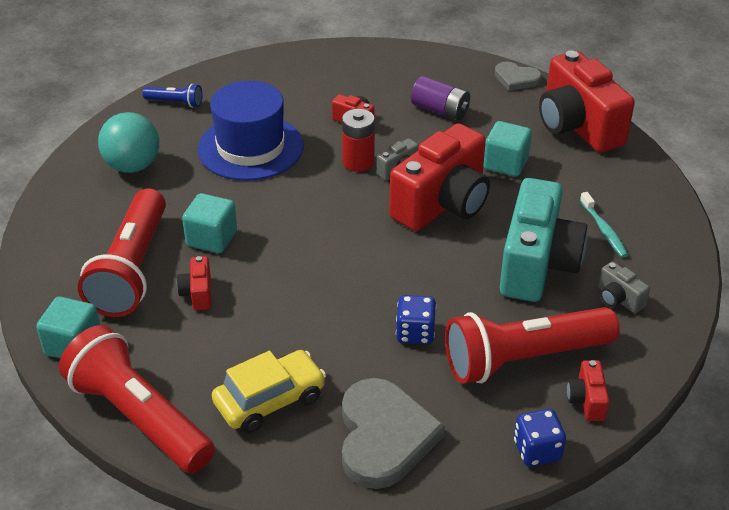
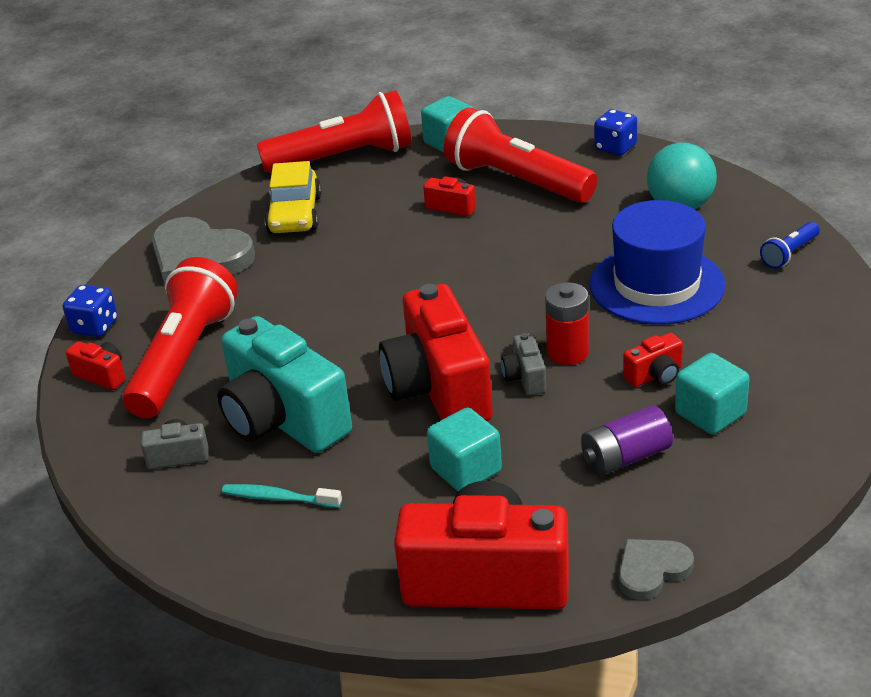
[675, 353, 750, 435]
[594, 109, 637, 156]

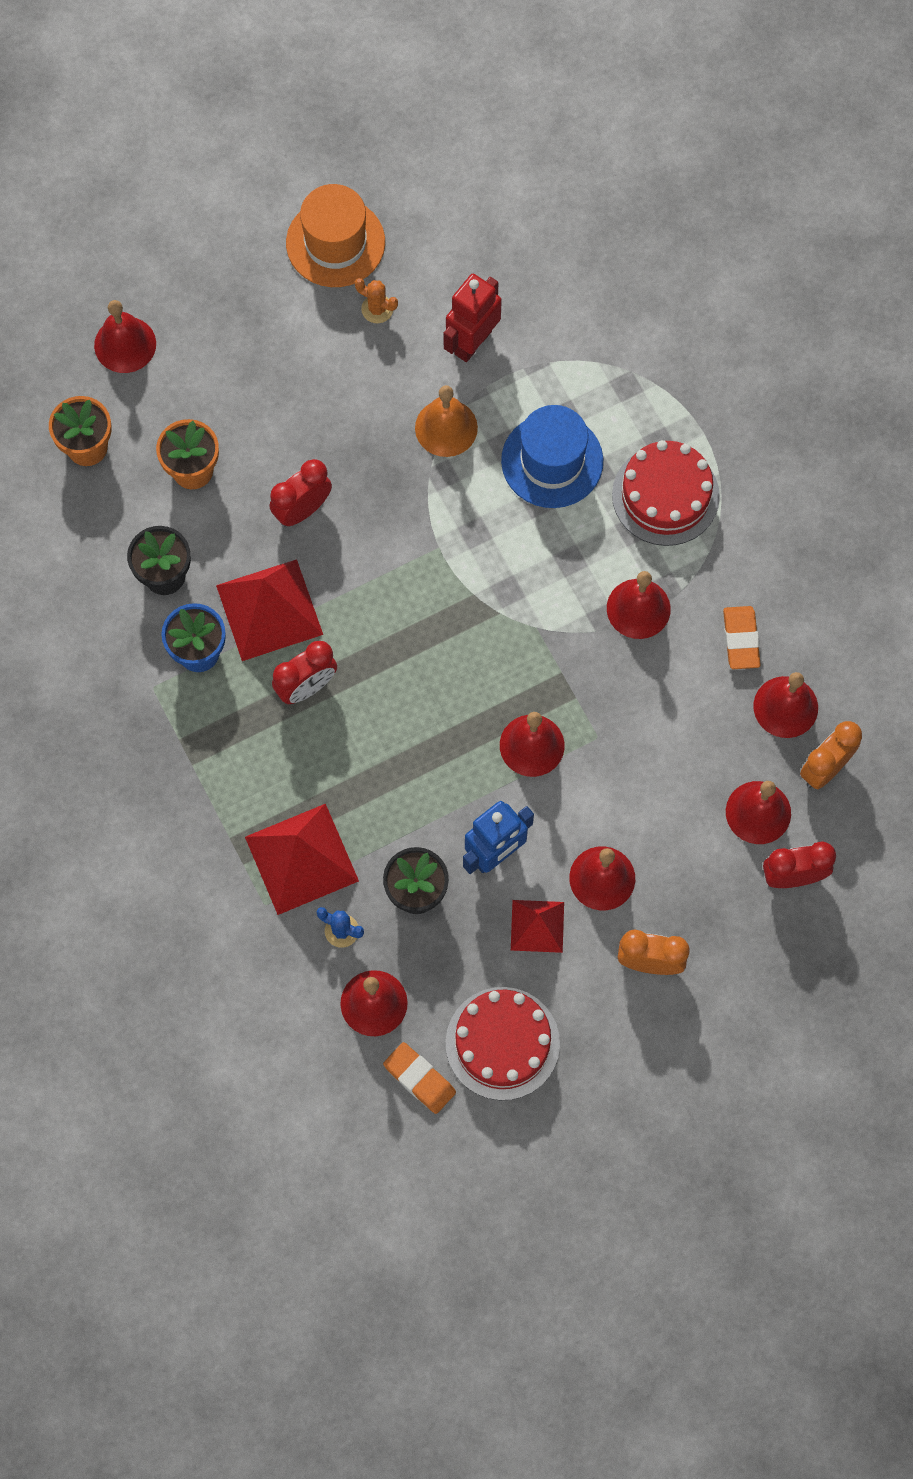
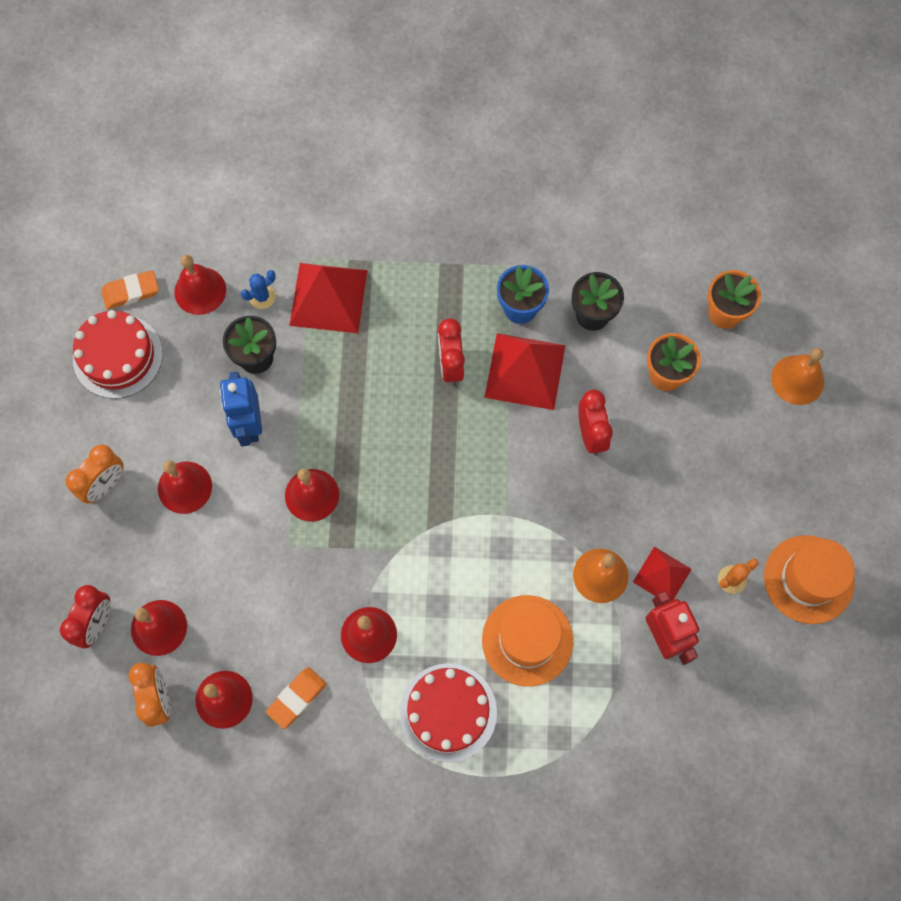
[633, 547, 692, 602]
[771, 348, 824, 405]
[482, 595, 573, 687]
[266, 667, 327, 729]

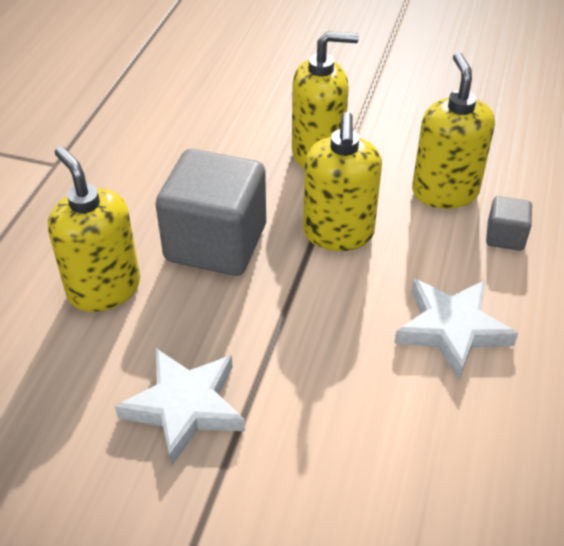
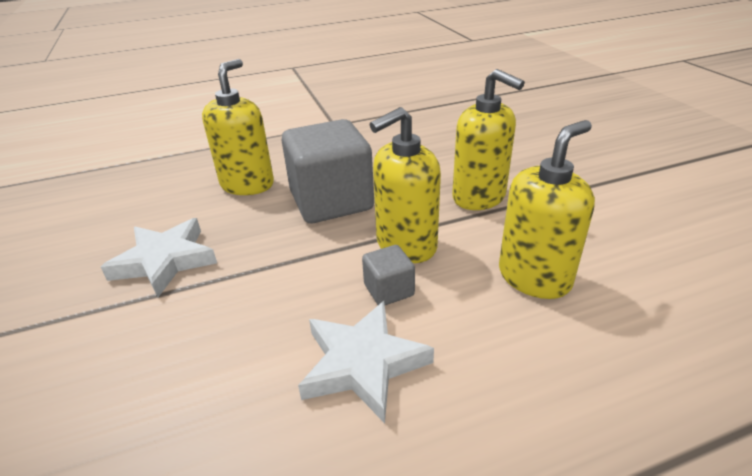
[362, 245, 415, 305]

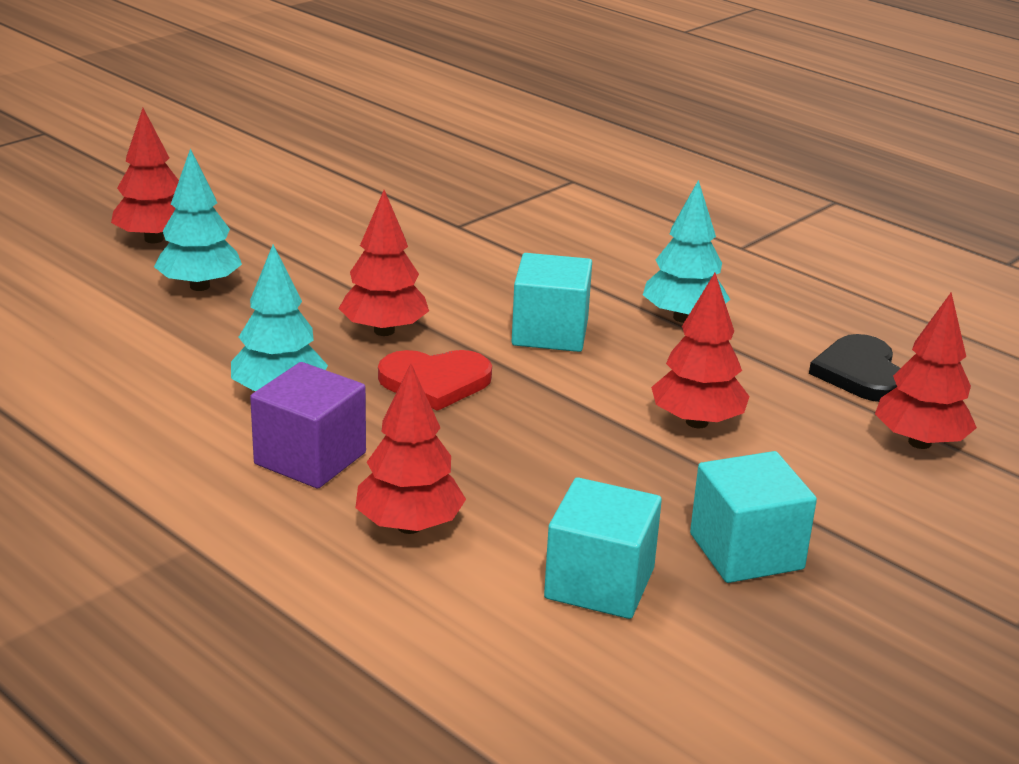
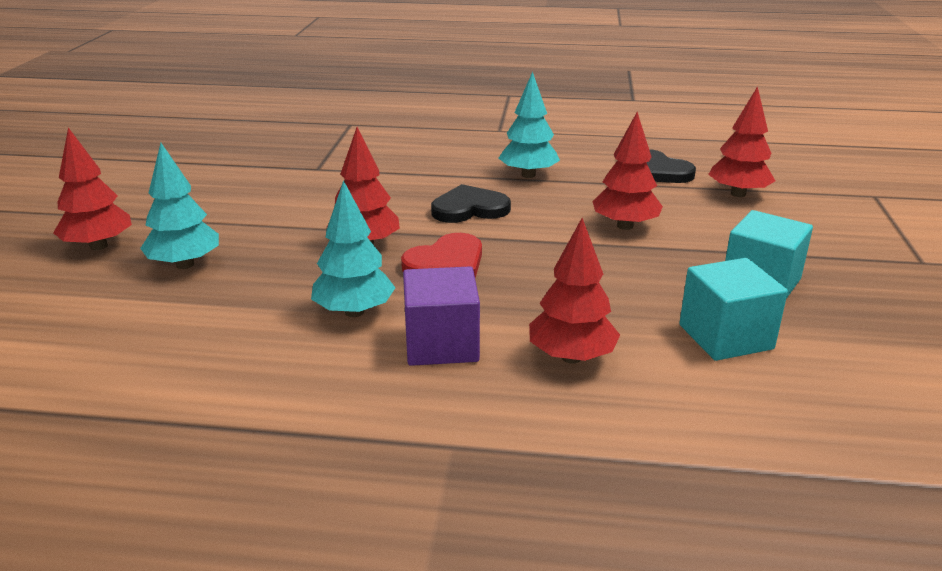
[431, 184, 511, 223]

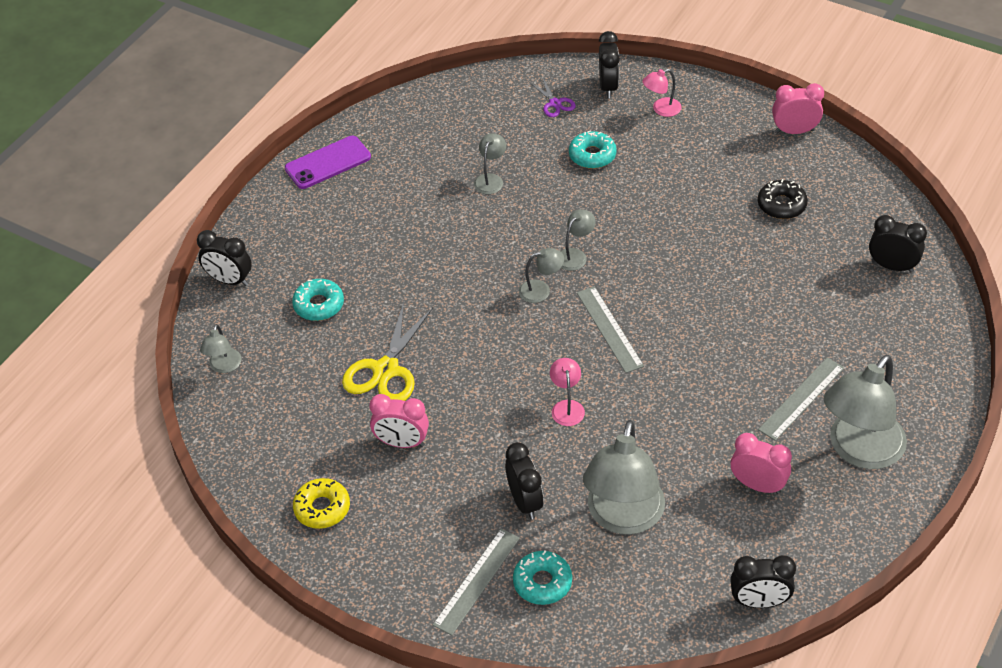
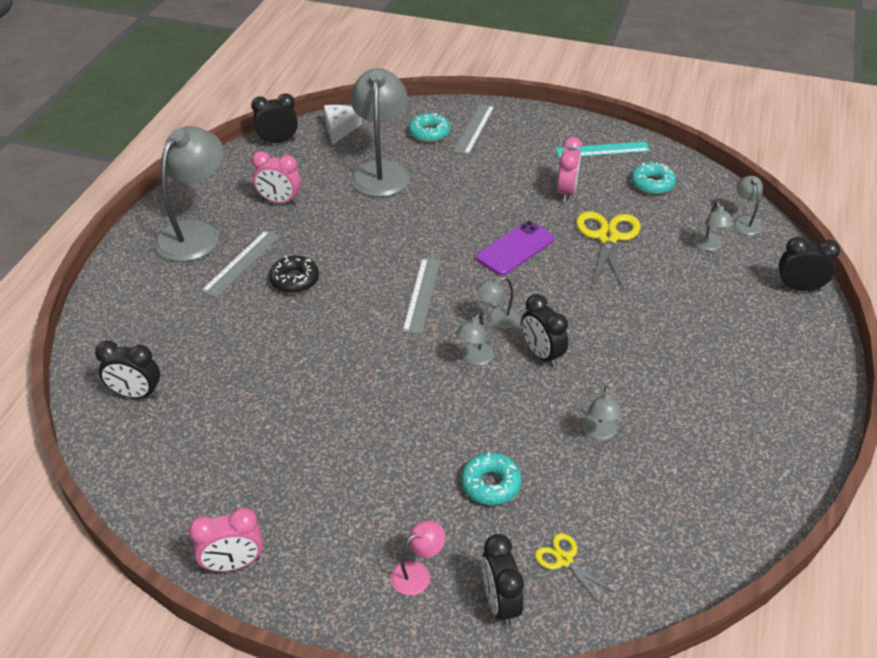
[550, 358, 585, 426] (first image)
[324, 105, 362, 145]
[693, 202, 734, 251]
[476, 221, 555, 276]
[631, 162, 676, 195]
[521, 294, 568, 367]
[269, 256, 319, 293]
[556, 141, 650, 158]
[535, 533, 614, 603]
[557, 137, 582, 202]
[402, 258, 440, 335]

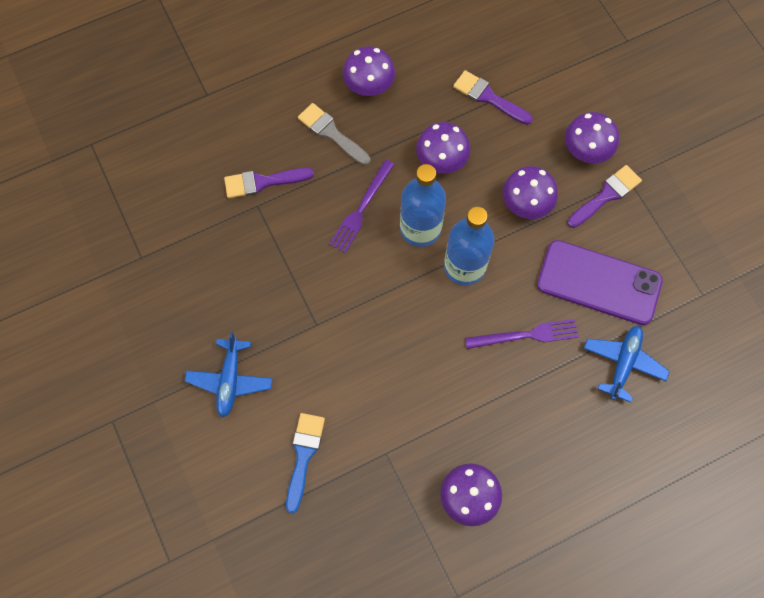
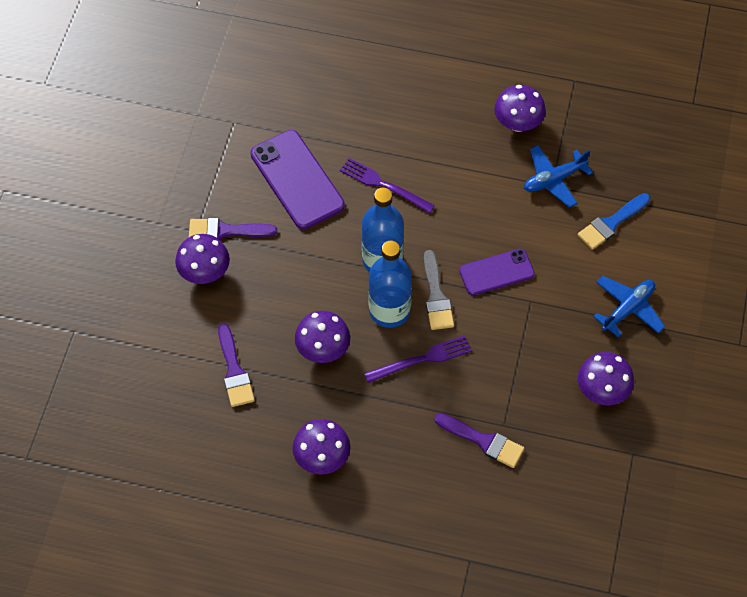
[459, 249, 535, 295]
[424, 250, 454, 330]
[578, 352, 634, 405]
[524, 145, 593, 208]

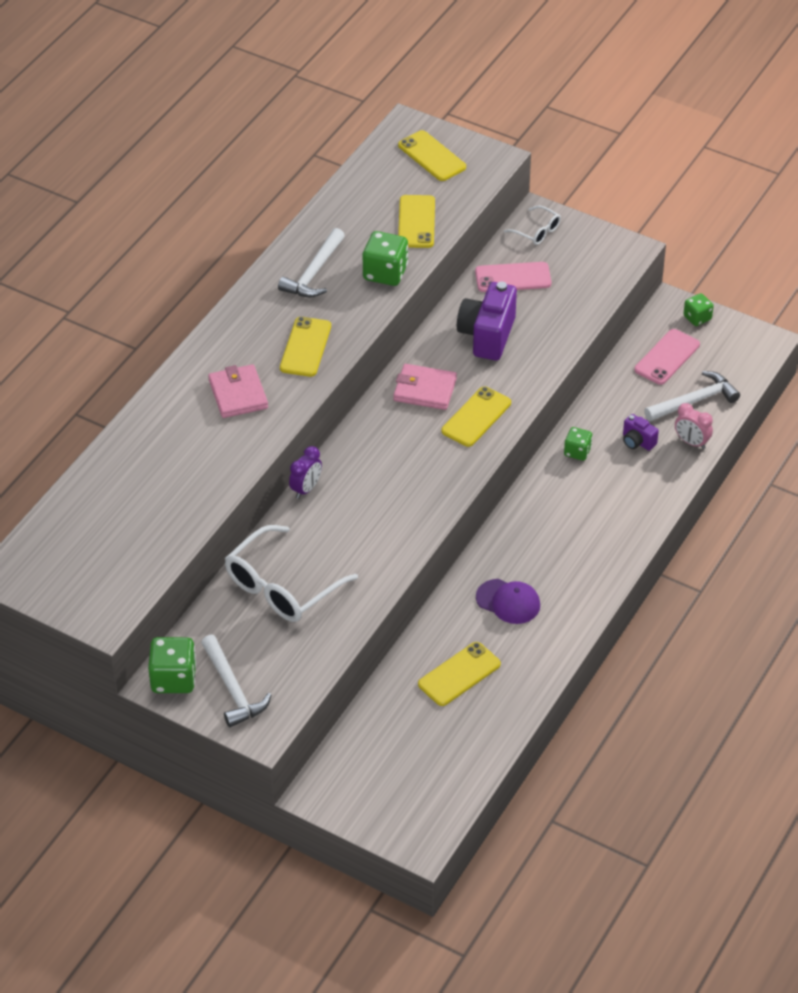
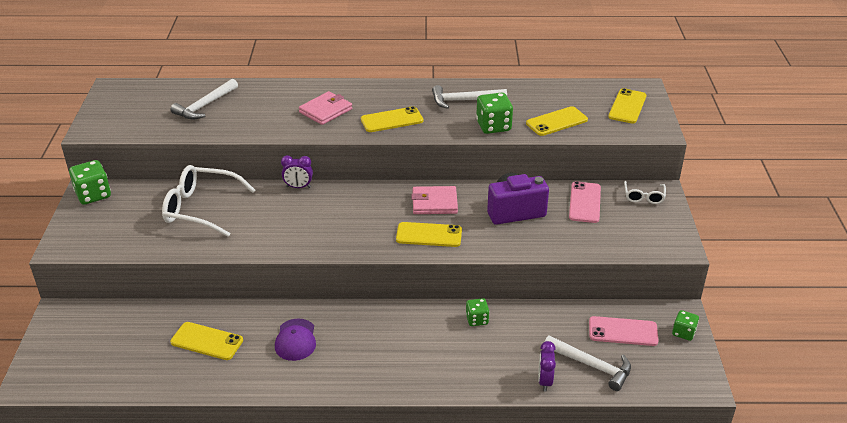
[623, 414, 659, 451] (first image)
[171, 79, 238, 119]
[538, 341, 556, 392]
[411, 186, 458, 214]
[569, 181, 601, 223]

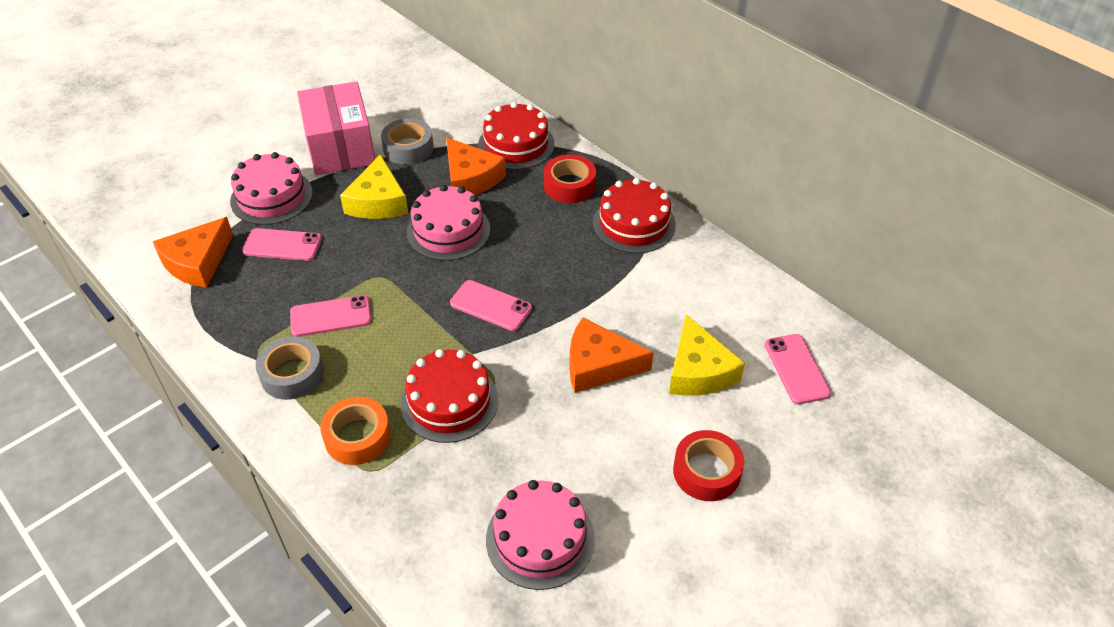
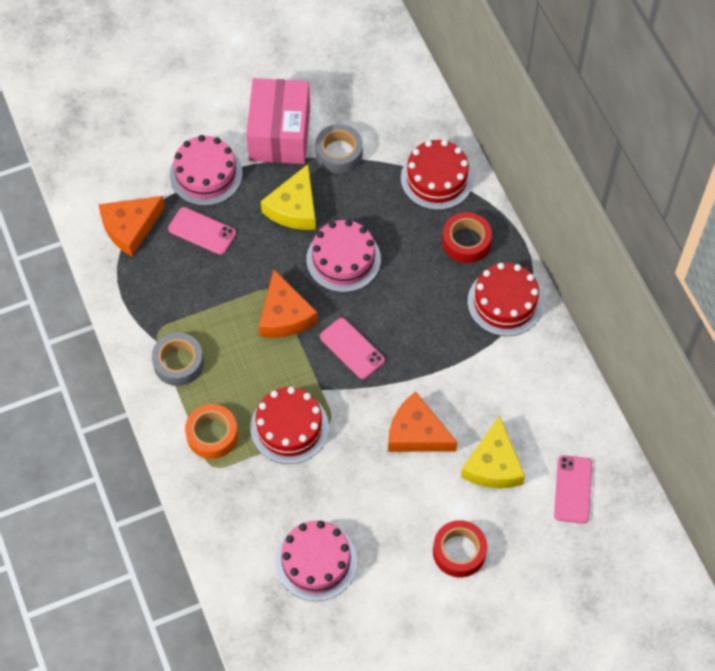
[290, 295, 372, 337] (first image)
[259, 270, 318, 338]

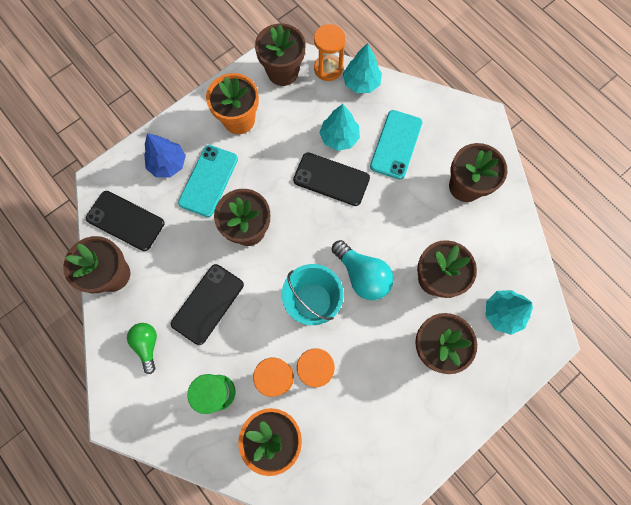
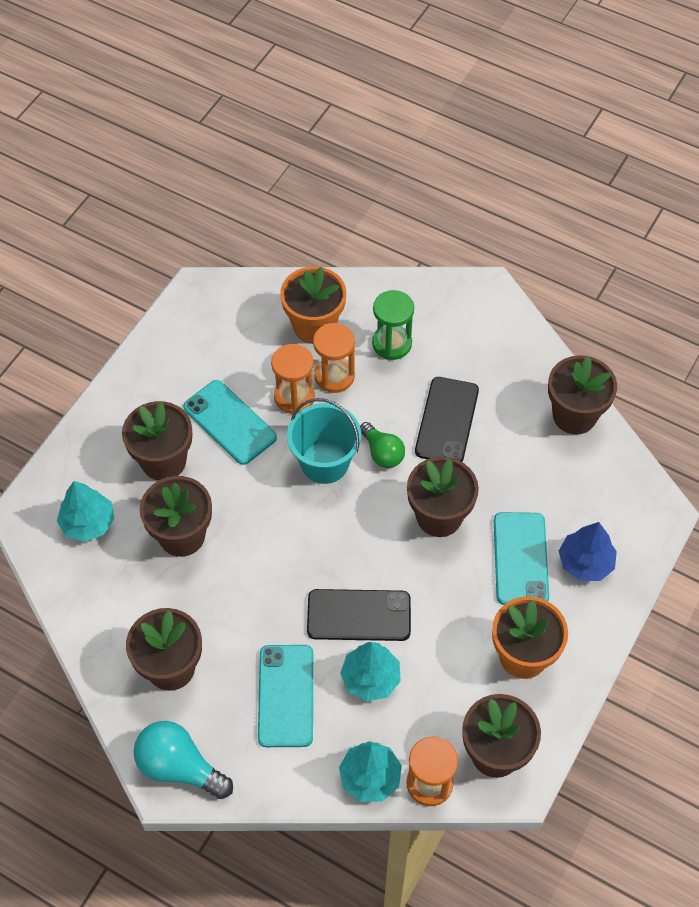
[86, 191, 164, 251] (first image)
[183, 380, 277, 465]
[360, 422, 405, 468]
[134, 721, 233, 799]

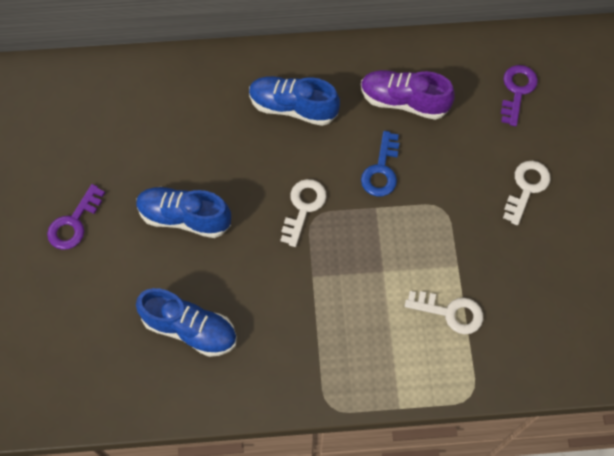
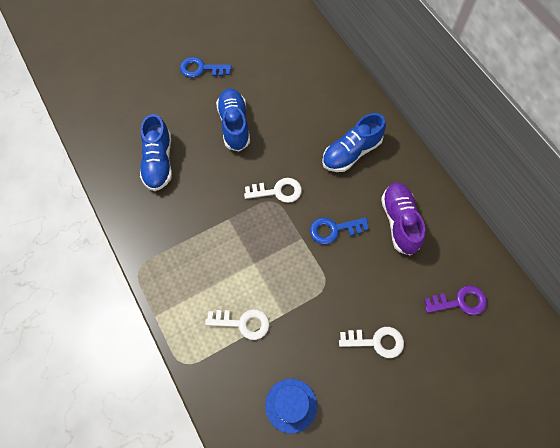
[265, 379, 317, 434]
[180, 57, 232, 78]
[322, 113, 386, 172]
[205, 309, 270, 340]

